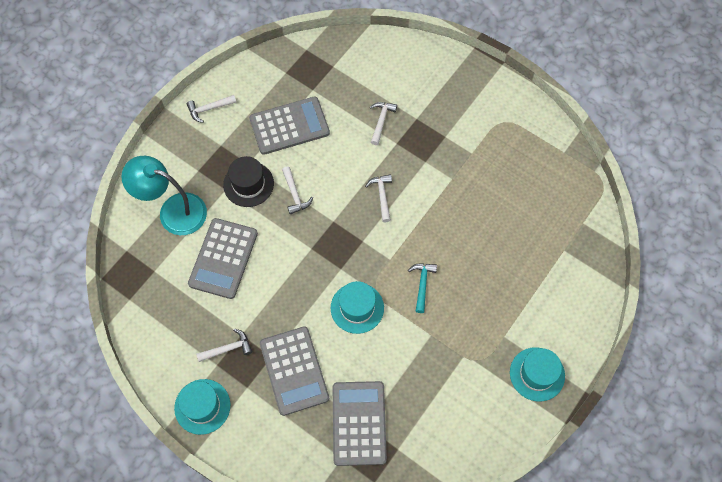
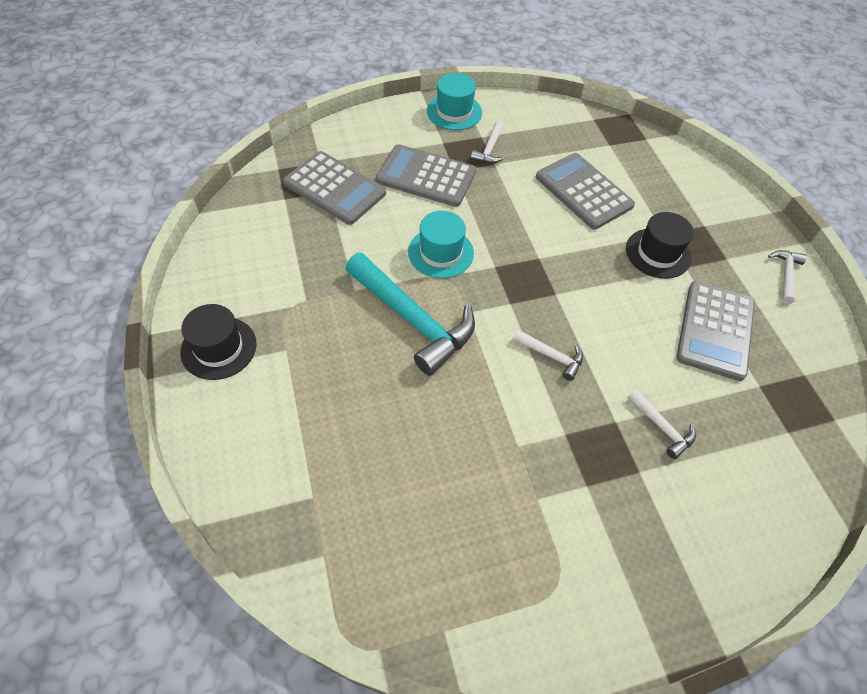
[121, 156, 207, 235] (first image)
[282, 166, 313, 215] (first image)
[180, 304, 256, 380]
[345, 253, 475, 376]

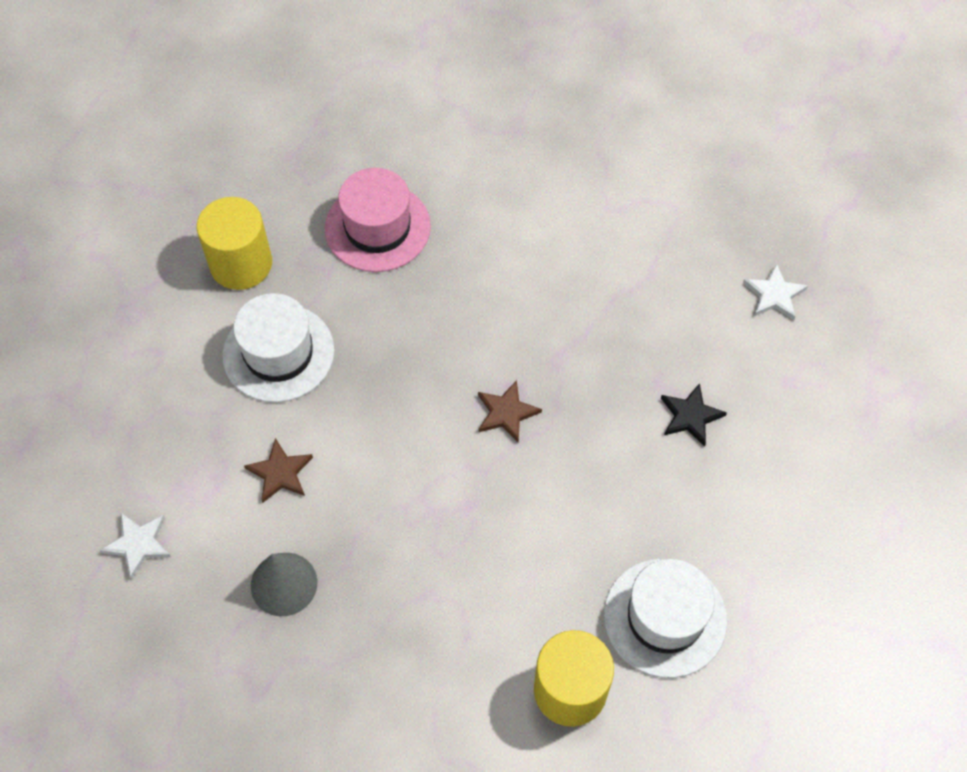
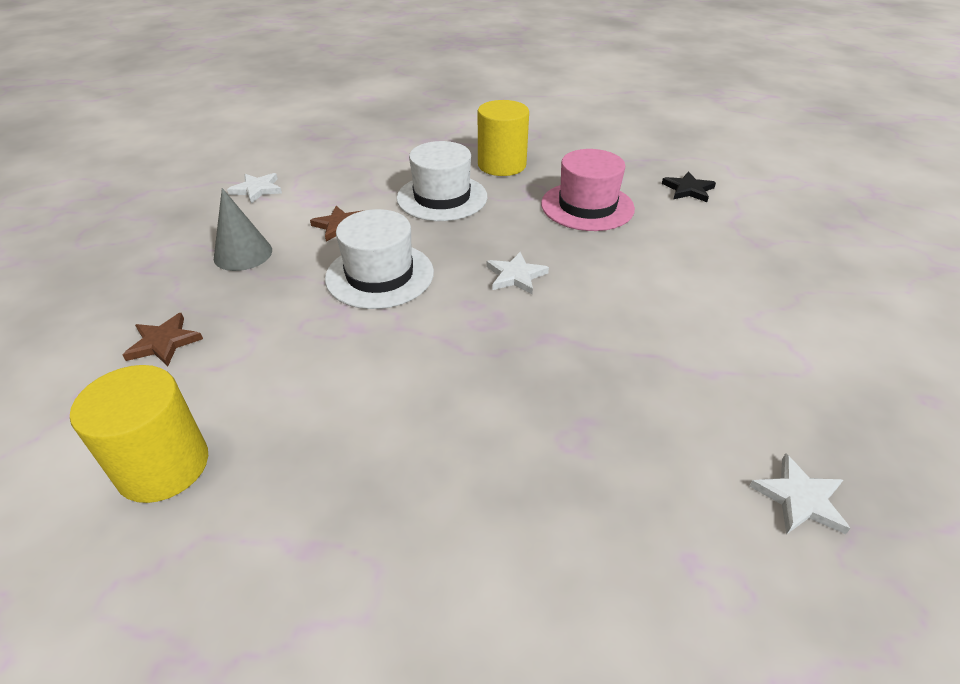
[487, 252, 549, 294]
[123, 313, 203, 366]
[325, 209, 434, 309]
[662, 171, 716, 202]

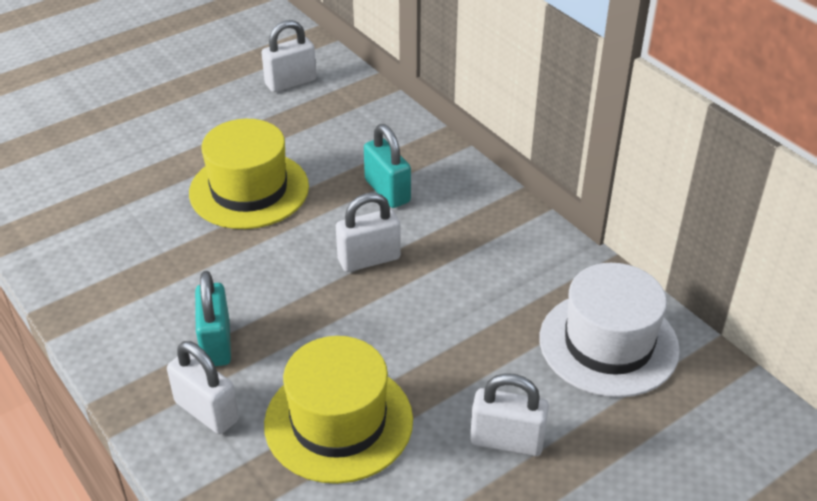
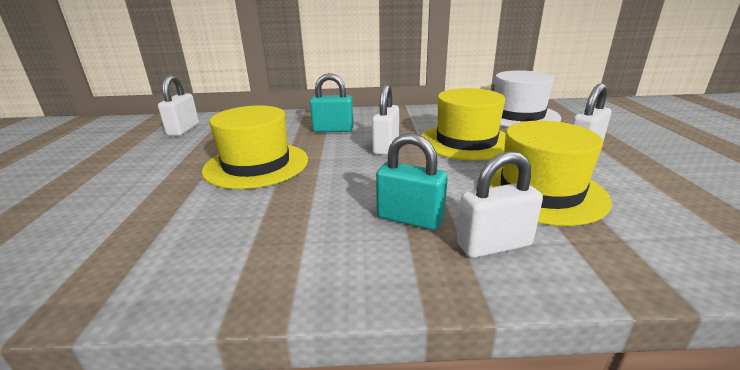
[421, 88, 506, 160]

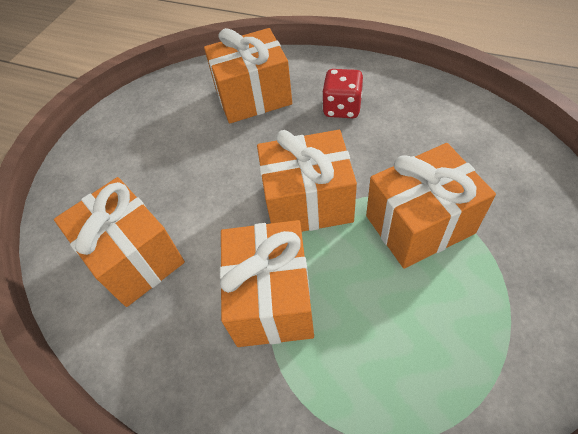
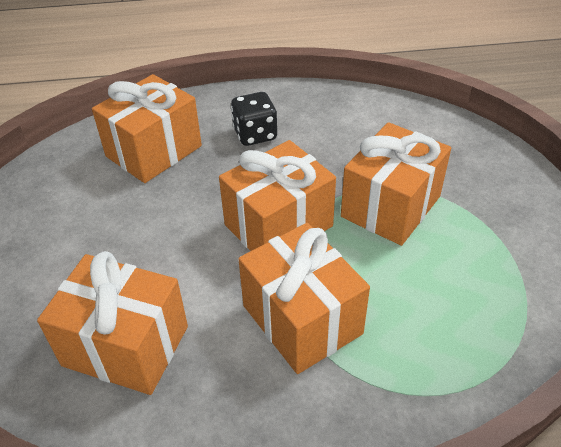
[231, 92, 277, 146]

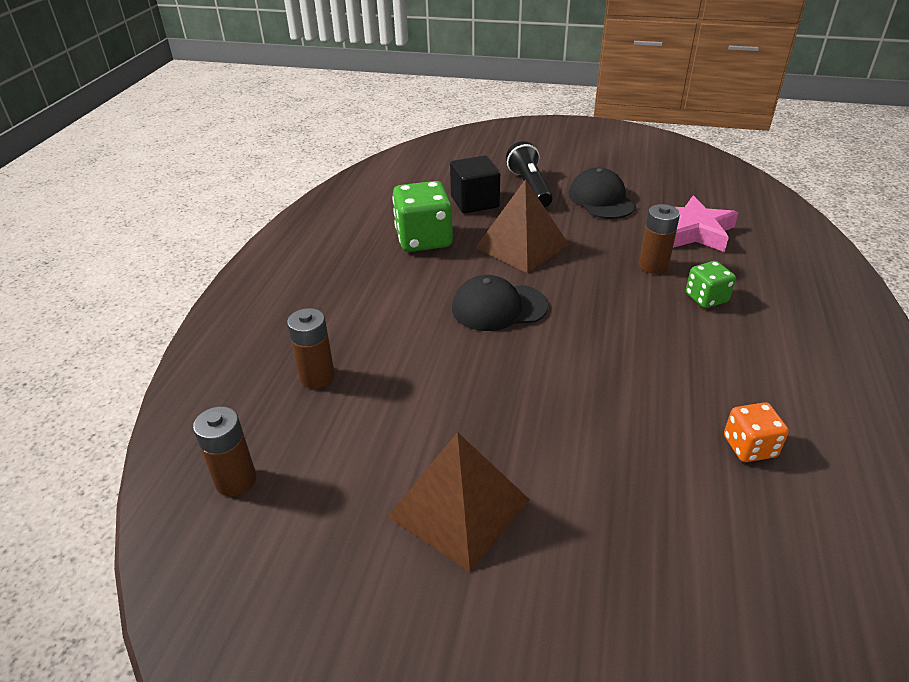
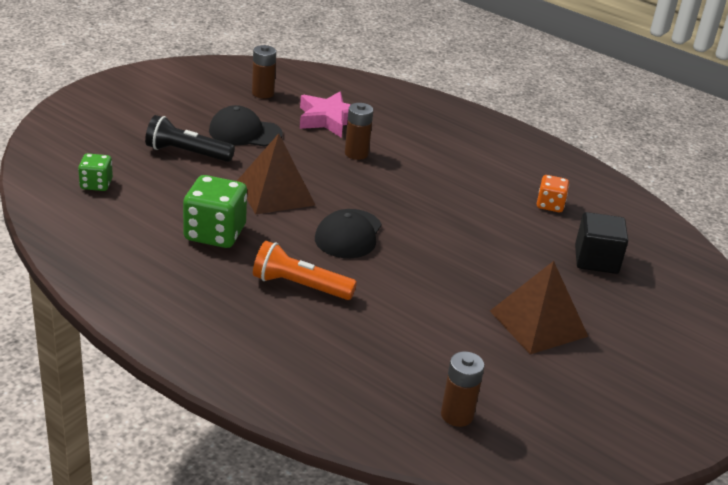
[253, 241, 357, 300]
[252, 45, 276, 99]
[575, 212, 628, 274]
[78, 153, 113, 191]

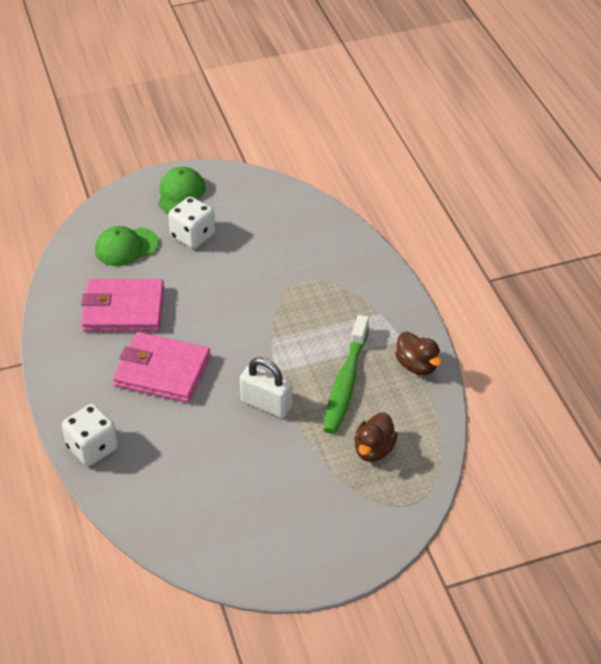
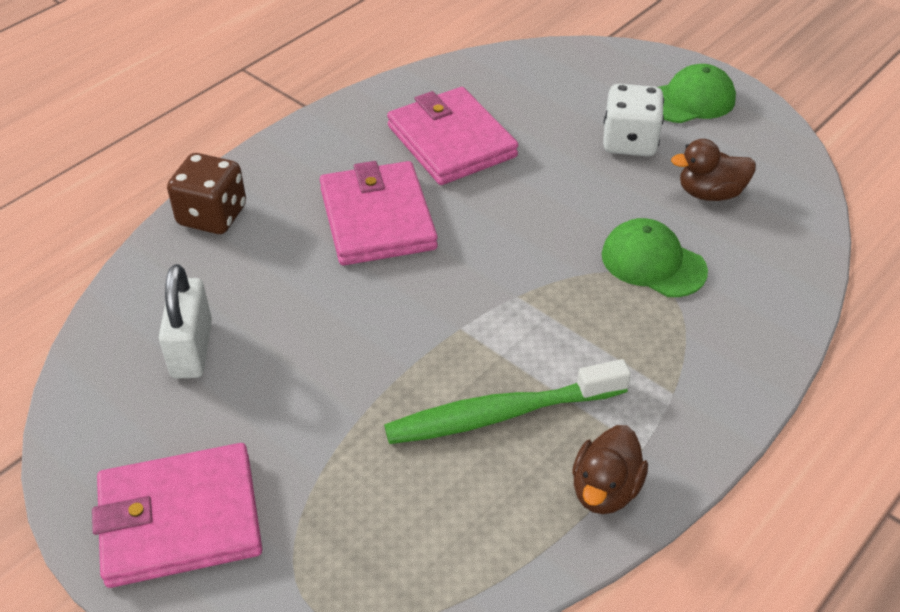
[92, 443, 262, 588]
[602, 218, 708, 297]
[159, 264, 212, 378]
[671, 139, 756, 201]
[167, 153, 246, 234]

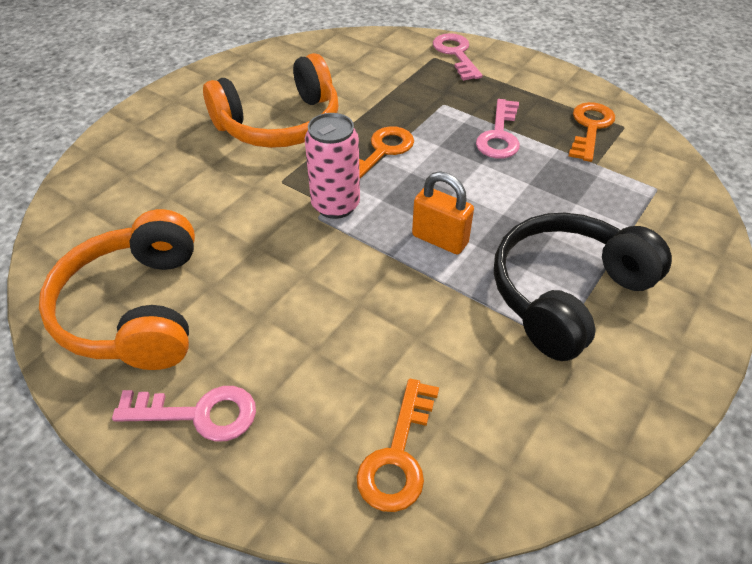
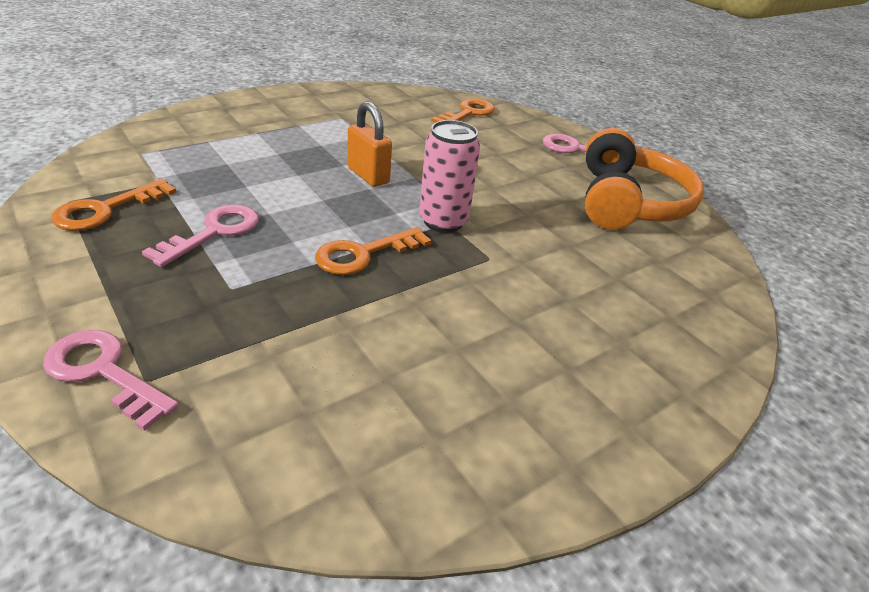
[203, 53, 338, 148] (first image)
[494, 213, 672, 361] (first image)
[43, 330, 179, 431]

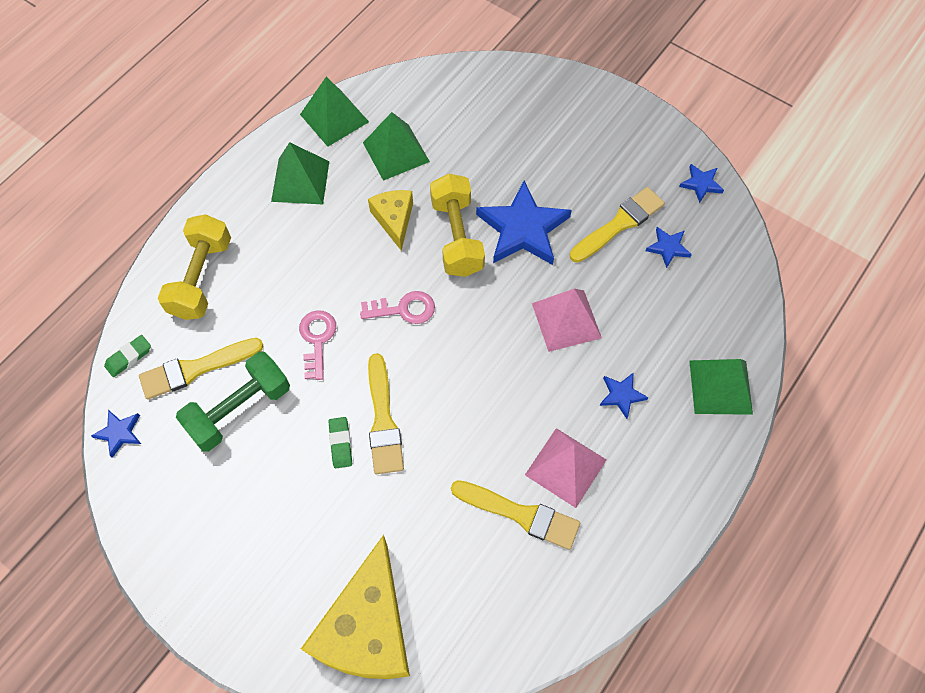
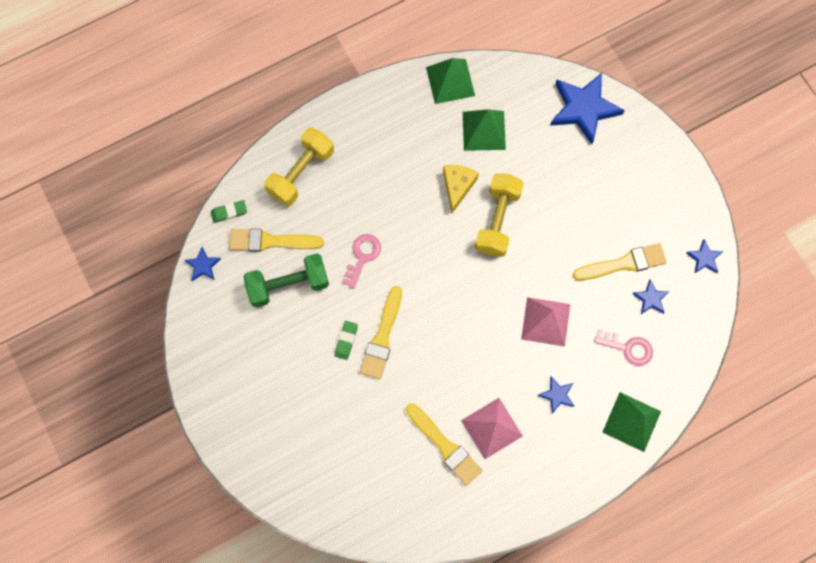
[271, 142, 329, 204] (first image)
[301, 535, 410, 679] (first image)
[594, 329, 653, 366]
[550, 73, 625, 145]

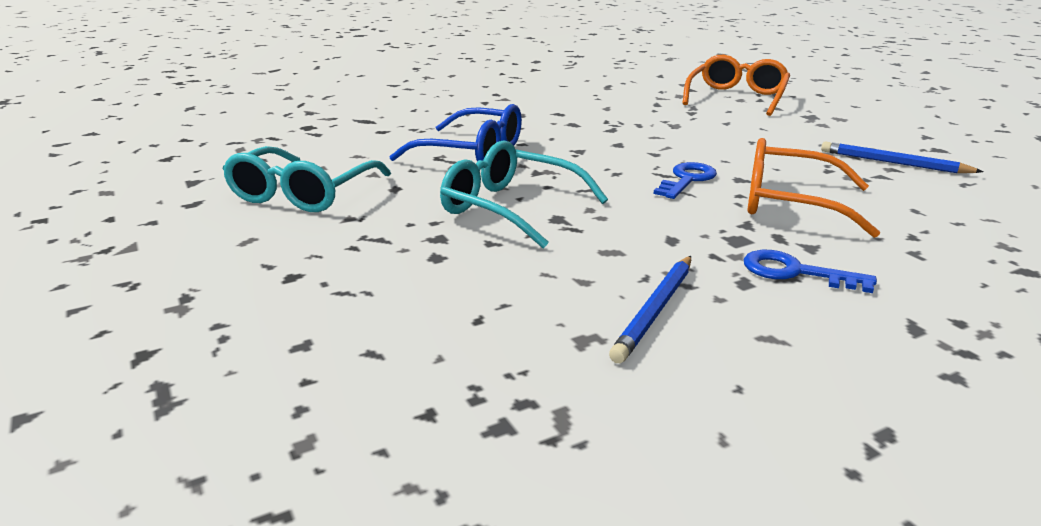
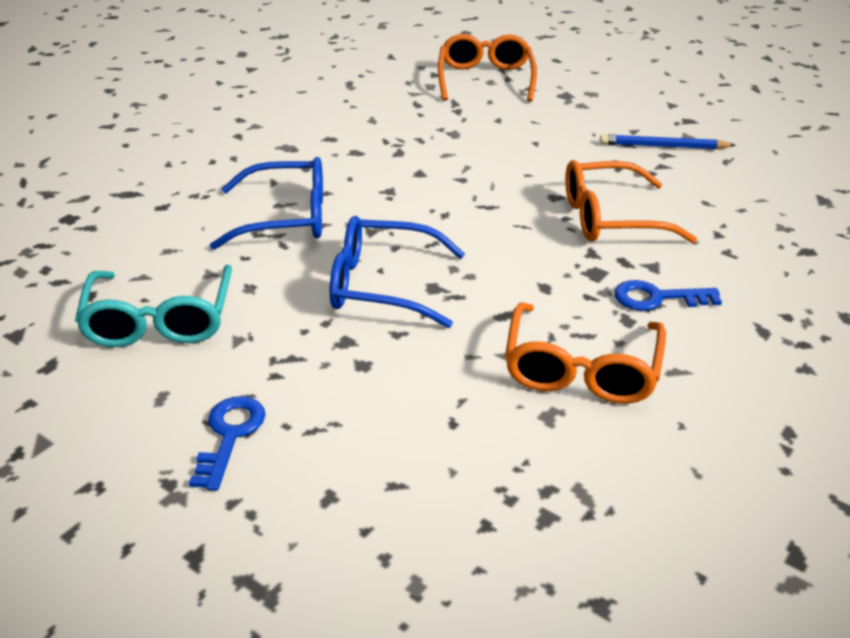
[189, 396, 266, 491]
[505, 303, 666, 404]
[330, 216, 465, 328]

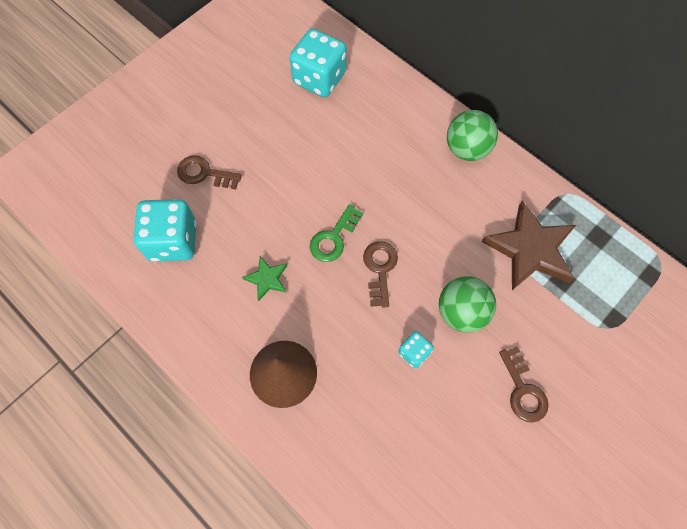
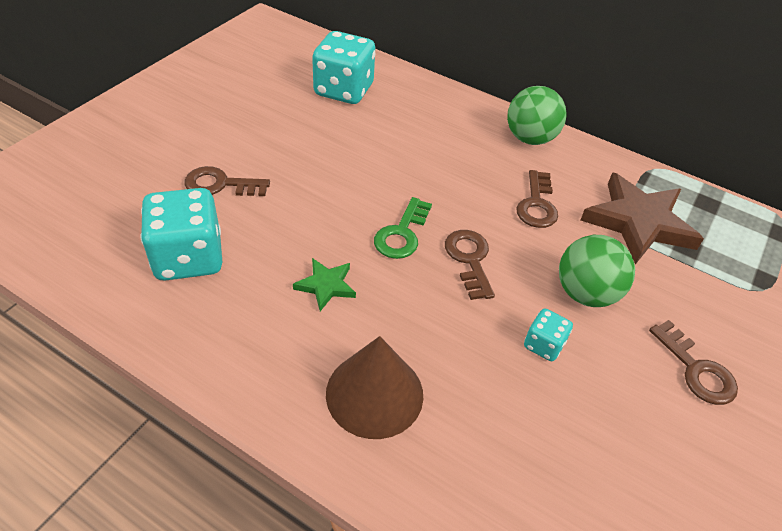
[516, 170, 558, 228]

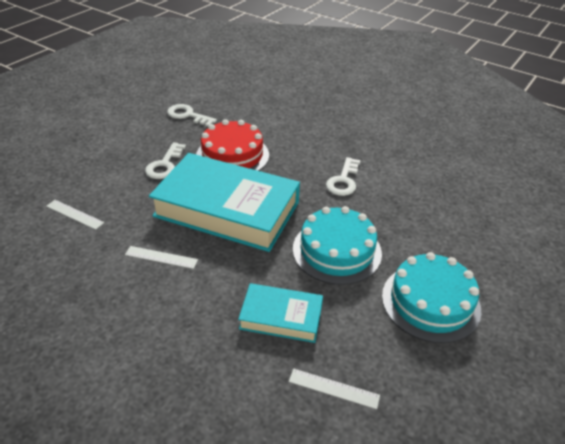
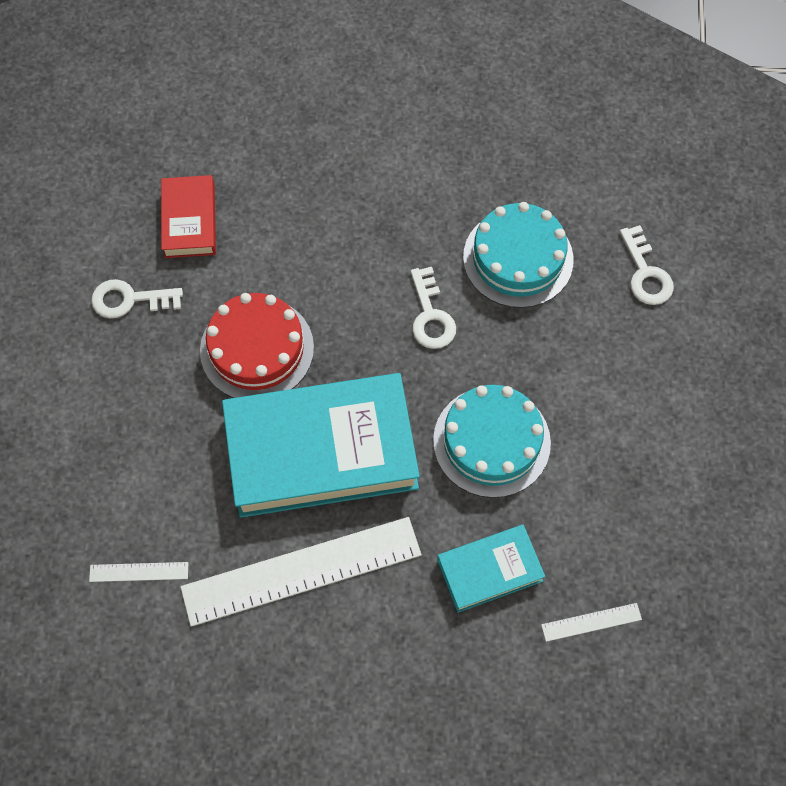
[161, 175, 216, 258]
[620, 225, 674, 305]
[463, 202, 574, 308]
[180, 517, 421, 627]

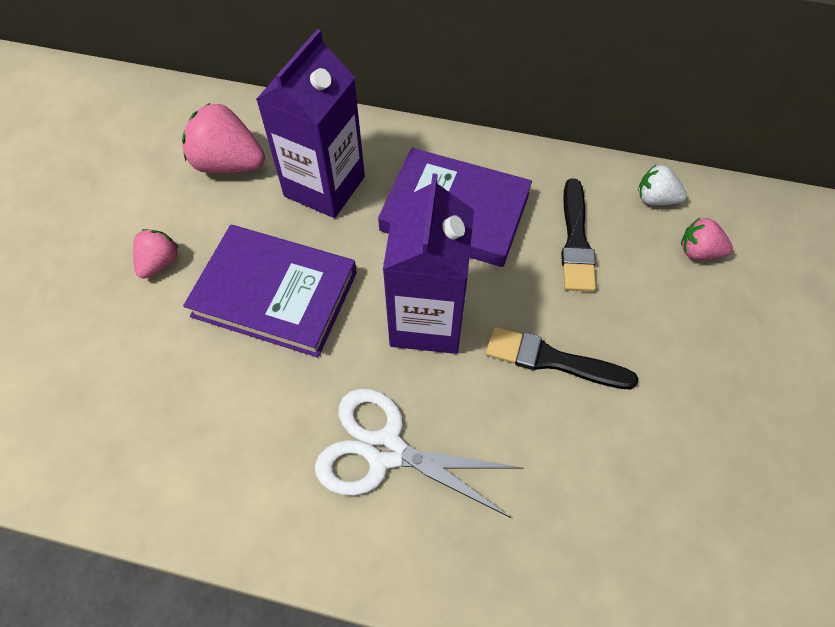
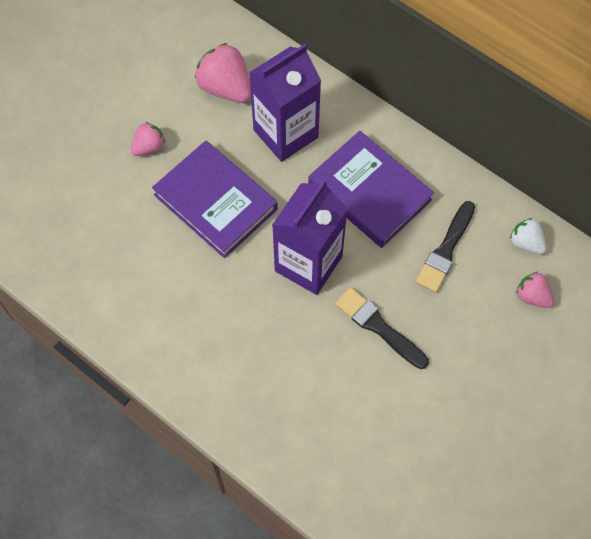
[315, 389, 522, 518] (first image)

